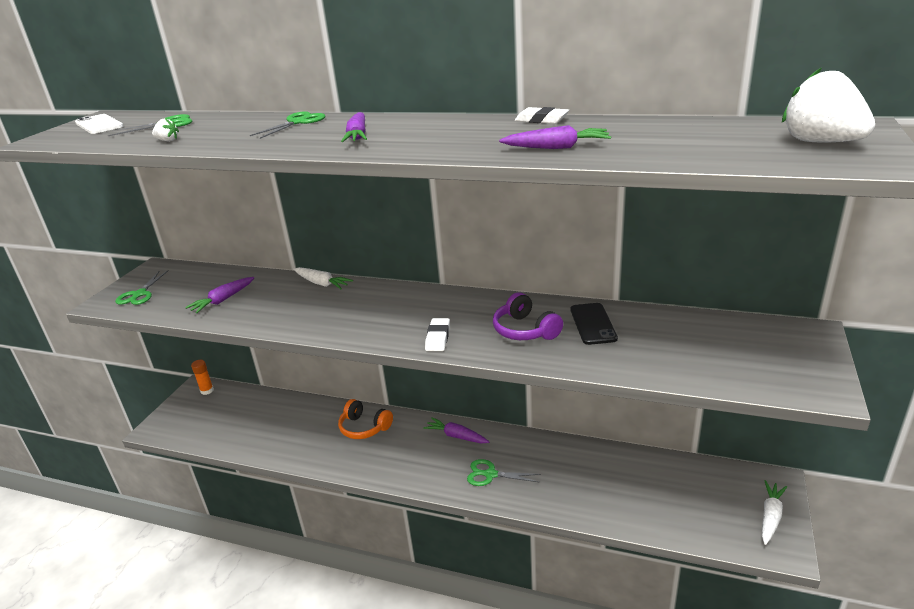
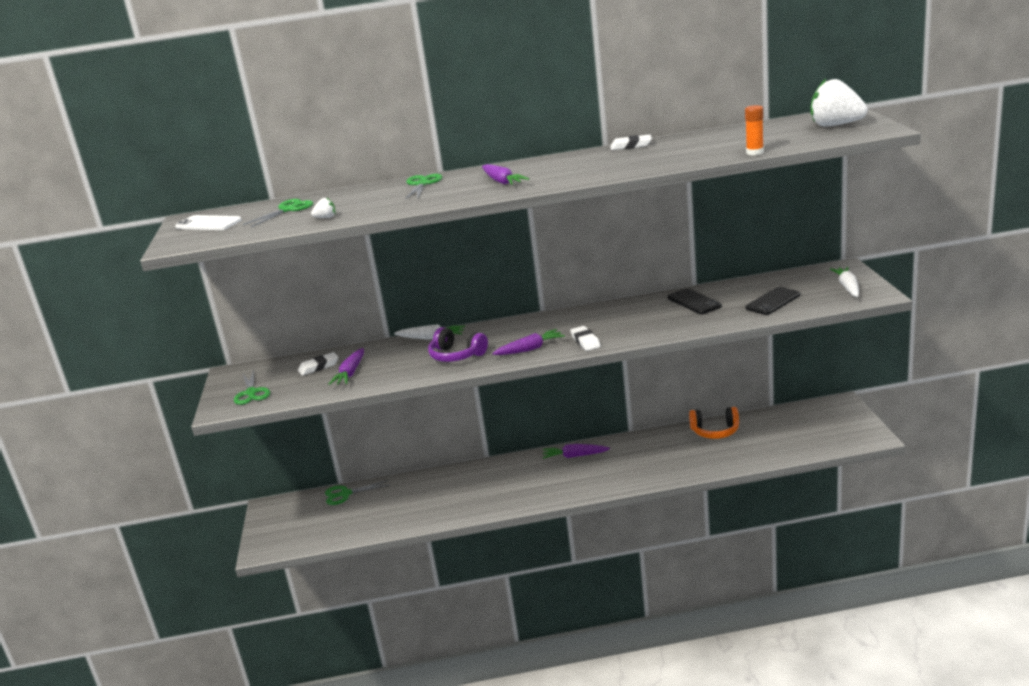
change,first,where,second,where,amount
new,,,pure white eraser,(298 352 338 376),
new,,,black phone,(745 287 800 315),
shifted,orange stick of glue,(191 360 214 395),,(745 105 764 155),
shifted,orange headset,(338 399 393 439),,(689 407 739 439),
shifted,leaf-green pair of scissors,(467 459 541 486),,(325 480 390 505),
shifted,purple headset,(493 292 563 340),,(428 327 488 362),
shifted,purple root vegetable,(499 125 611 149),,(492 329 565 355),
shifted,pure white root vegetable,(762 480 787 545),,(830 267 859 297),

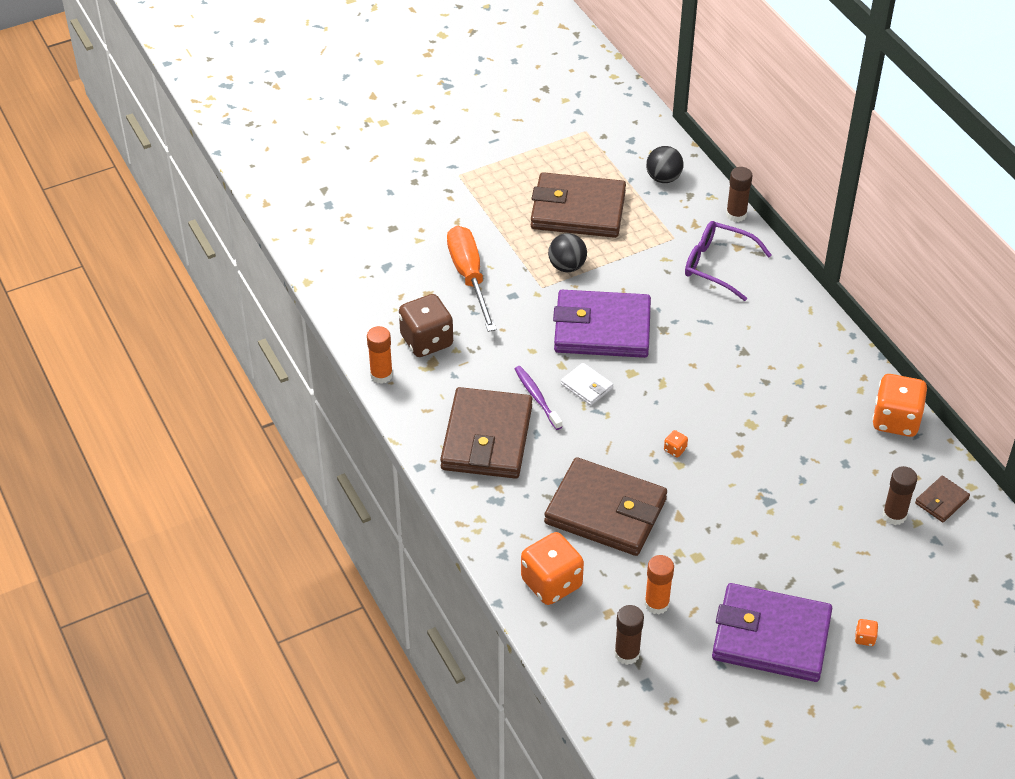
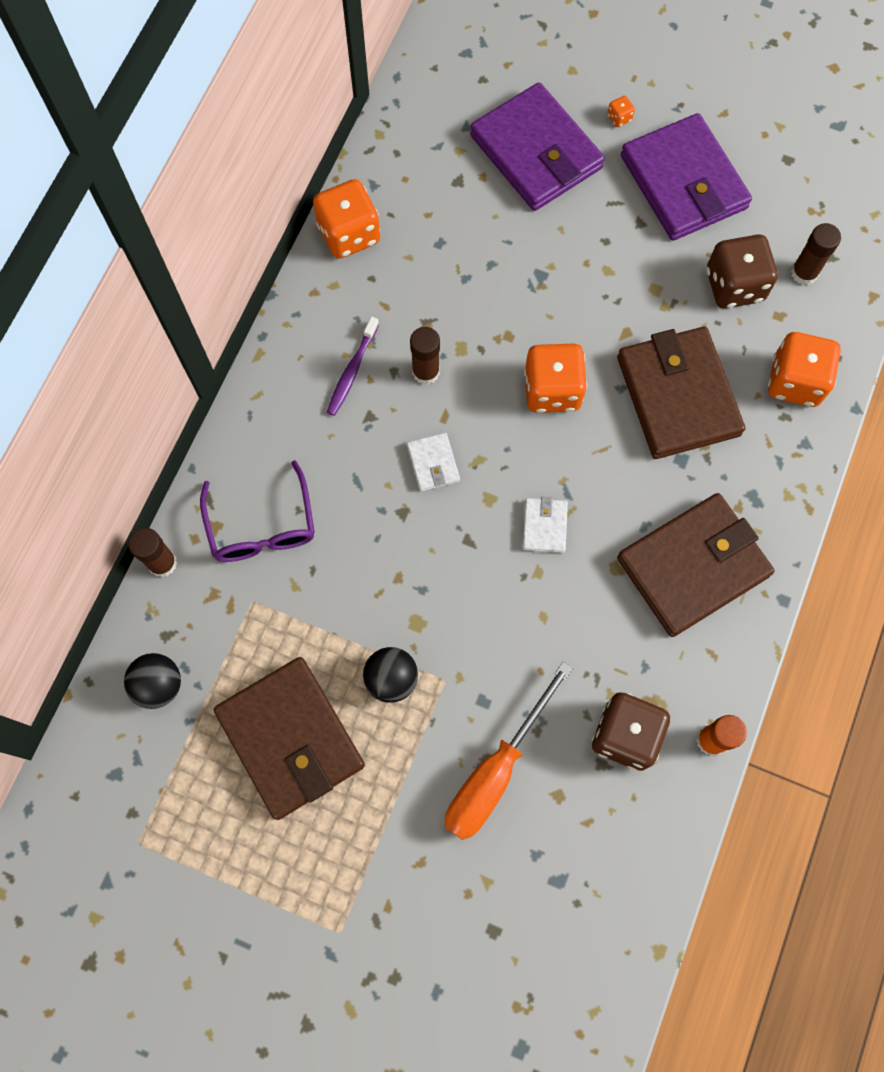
change,first,where,second,where,amount
gone,russet card wallet,(915 475 970 522),,,
new,,,pure white card wallet,(407 432 460 492),
shifted,purple toothbrush,(515 366 562 430),,(327 317 379 416),
shifted,purple card wallet,(553 290 651 358),,(470 83 605 211),
shifted,russet stick of glue,(882 466 917 525),,(410 327 440 385),
swapped,orange stick of glue,(645 555 674 615),russet die,(706 235 778 309),
scaled,orange die,(664 430 688 457),,(524 344 587 413),x2.49

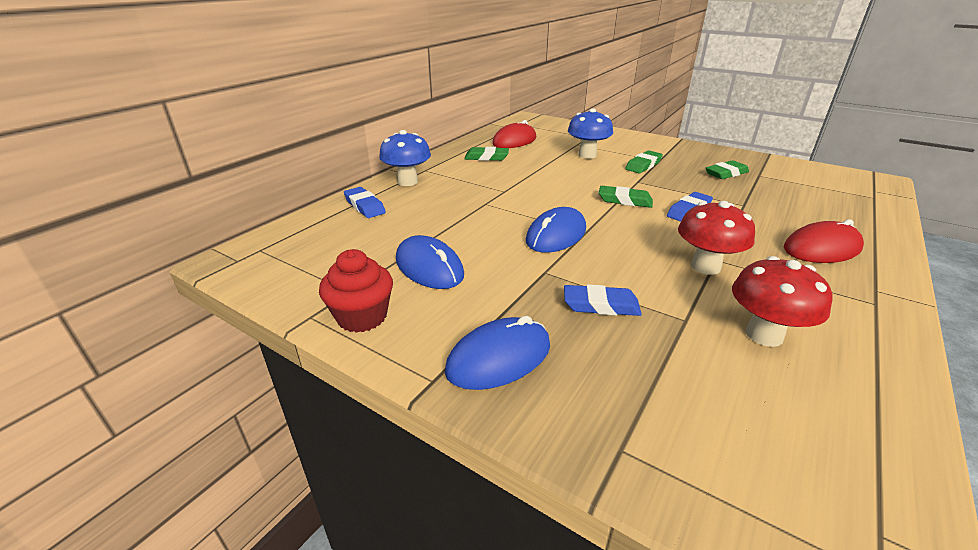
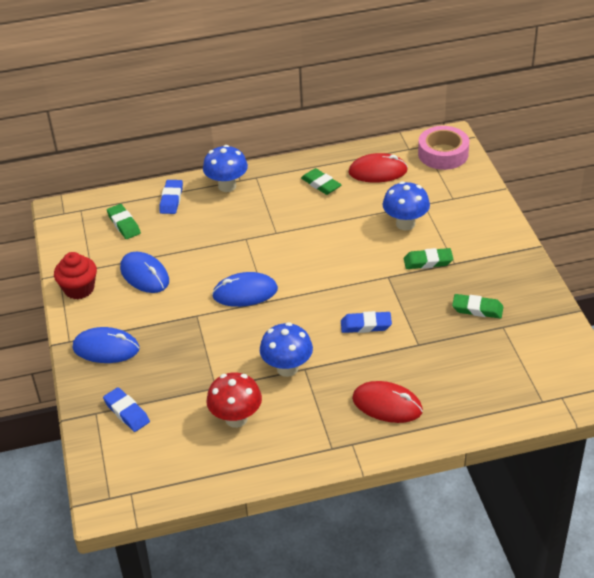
change,first,where,second,where,amount
new,,,pink roll of tape,(418 126 469 170),
shifted,cobalt eraser,(564 284 642 316),,(103 387 150 432),
shifted,leaf-green eraser,(599 186 653 208),,(107 204 141 239),
repainted,crimson fungus,(678 201 755 275),cobalt fungus,(260 322 313 377),
rotated,cobalt computer mouse,(396 235 464 289),,(120 252 169 293),45 degrees counterclockwise

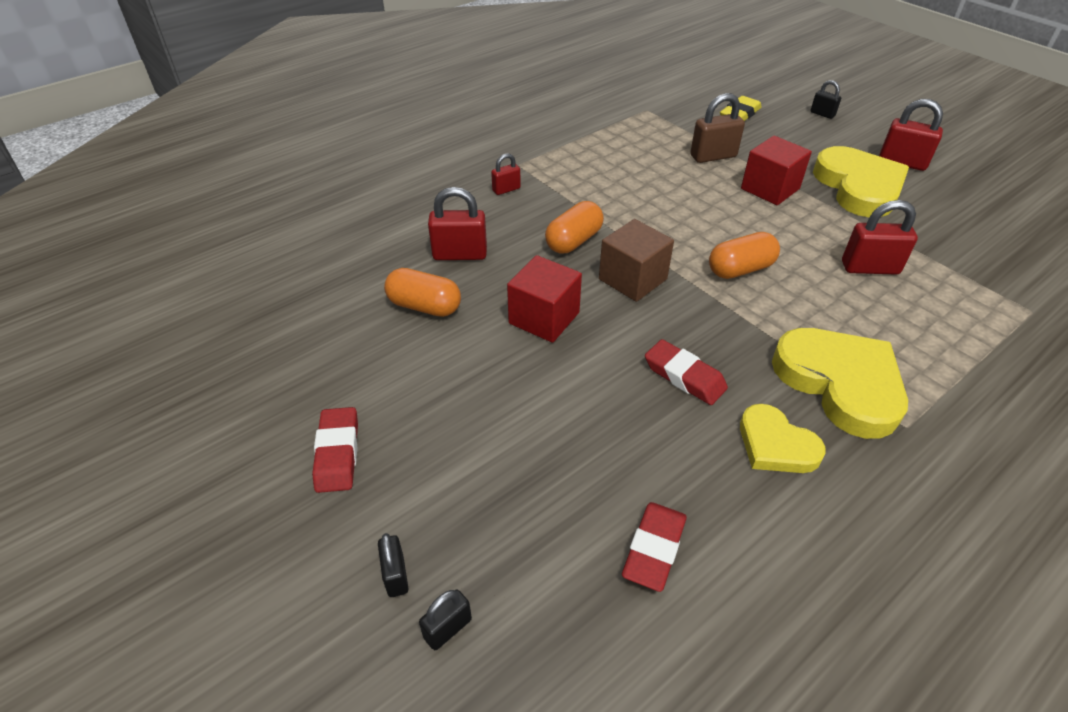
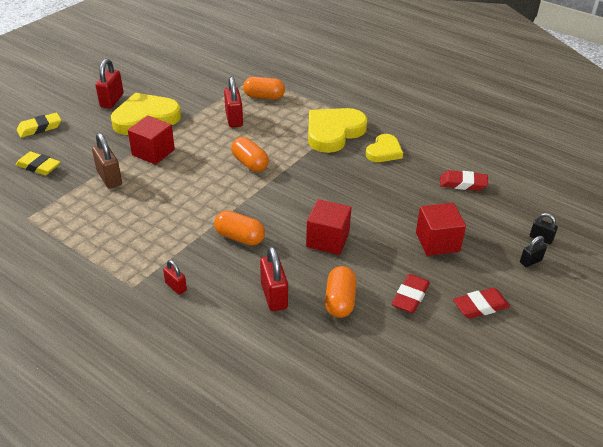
change,first,where,second,where,amount
gone,russet cube,(599 219 674 302),,,
new,,,orange pill shape,(243 77 285 99),
new,,,crimson cube,(416 203 466 256),
shifted,crimson eraser,(645 339 728 405),,(392 274 430 313),
swapped,black padlock,(810 80 842 119),golden eraser,(17 113 61 138),

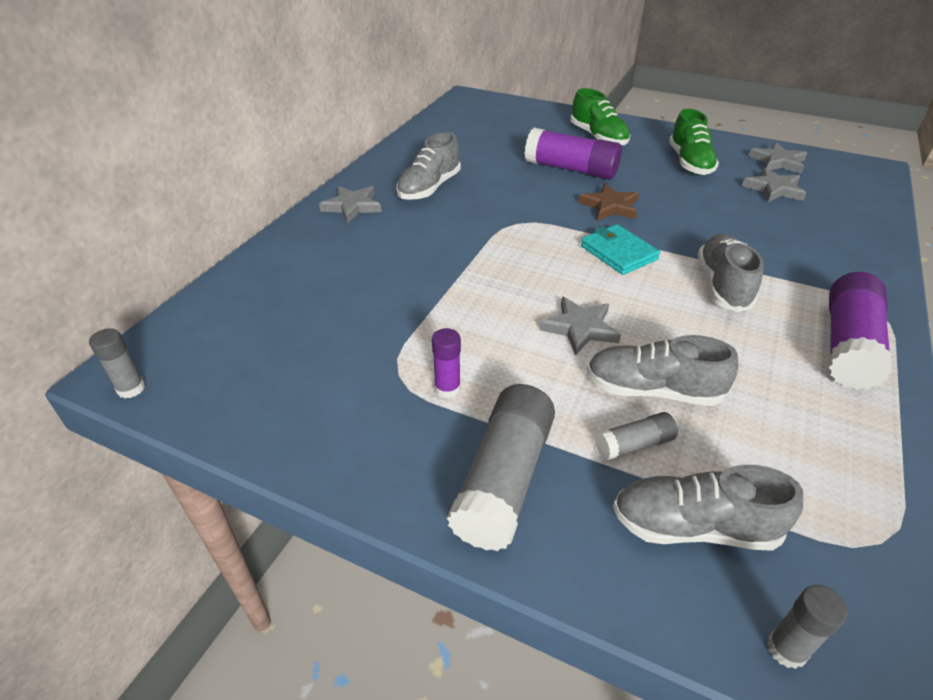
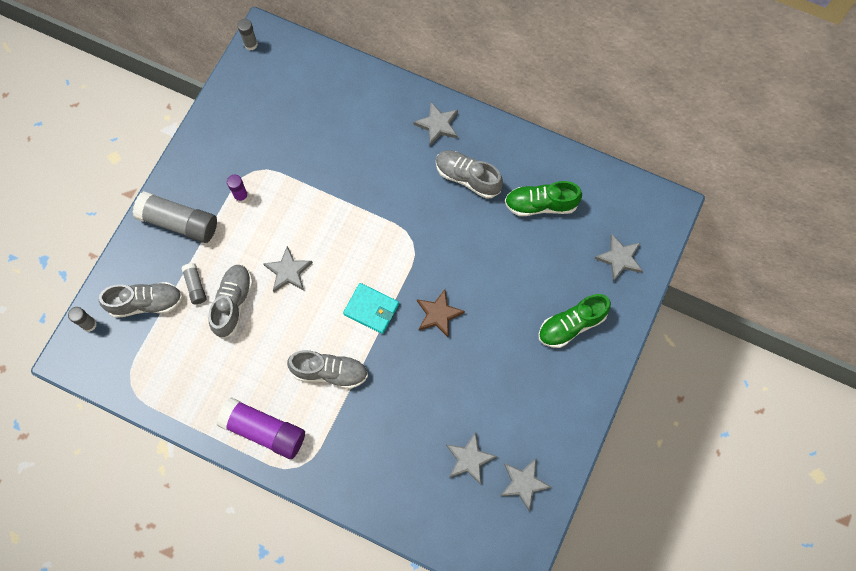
change,first,where,second,where,amount
gone,purple stick of glue,(524 127 622 180),,,
new,,,ash-grey star shape,(594 234 643 282),
shifted,leaf-green sneaker,(669 109 719 175),,(505 181 582 216),
rotated,turquoise card wallet,(581 224 660 275),,(343 283 399 334),60 degrees clockwise
rotated,ash-grey sneaker,(613 465 803 551),,(99 282 183 318),75 degrees clockwise

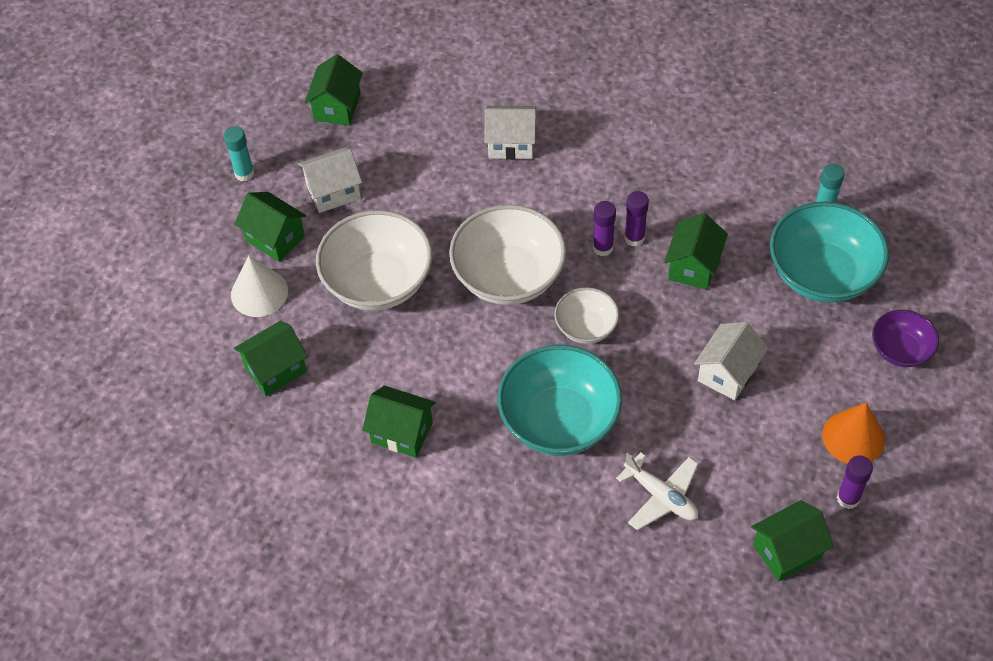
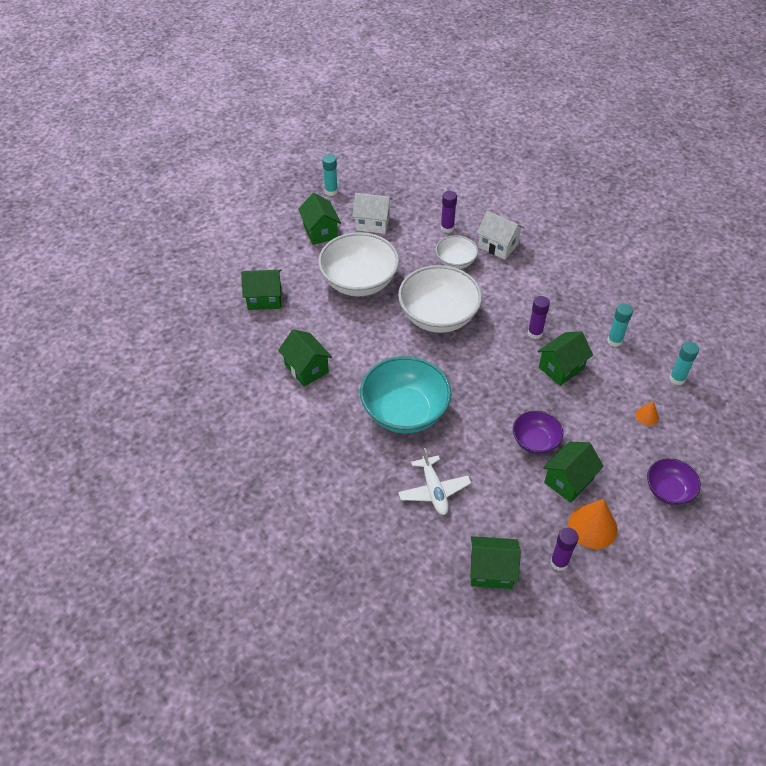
change,first,where,second,where,amount
gone,pure white cone,(231 255 288 317),,,
new,,,turquoise stick of glue,(607 304 633 347),
shifted,leaf-green toy house,(305 54 363 126),,(543 442 604 503),
shifted,pure white serving bowl,(554 287 619 344),,(435 235 478 269),
shifted,purple stick of glue,(593 201 616 256),,(441 191 457 233),
swapped,pure white toy house,(694 322 768 400),purple serving bowl,(513 410 563 454),
swapped,turquoise serving bowl,(770 202 889 303),orange cone,(636 401 659 426),

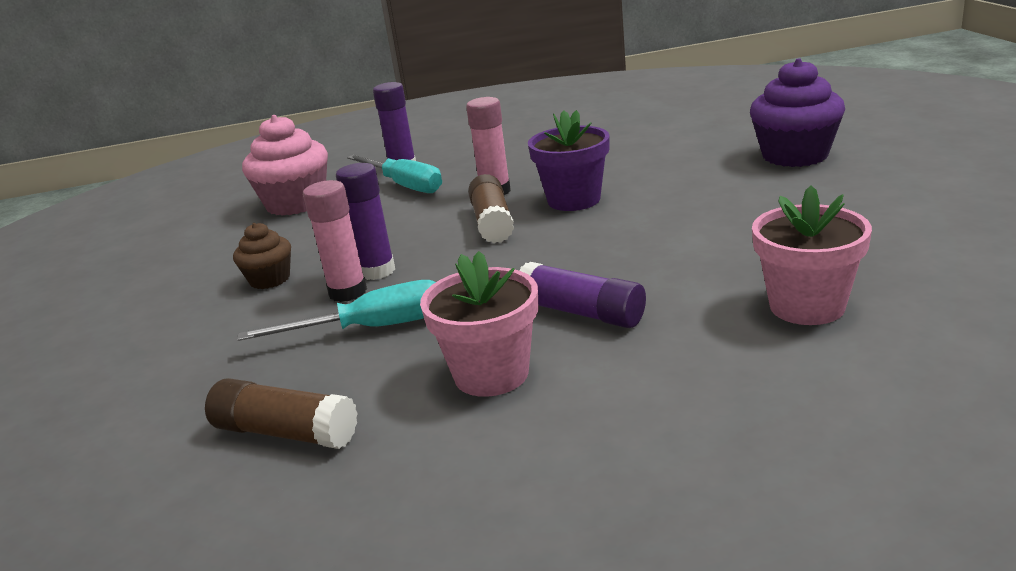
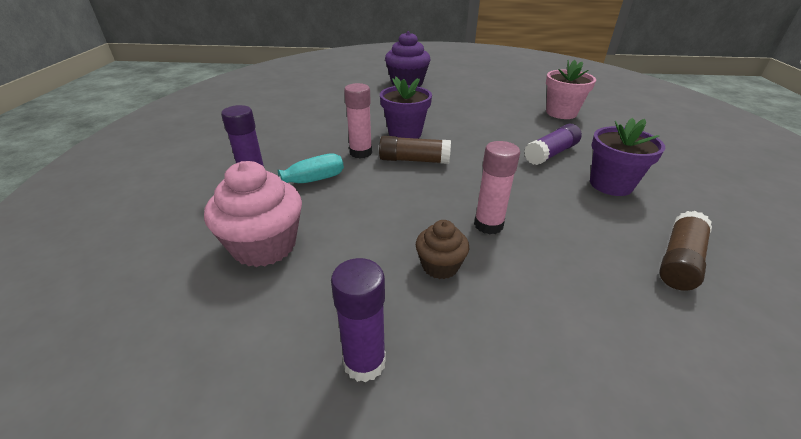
change,first,where,second,where,amount
gone,turquoise hand screwdriver,(237 280 436 341),,,
shifted,purple stick of glue,(336 163 395 280),,(331 258 386 382),
repainted,pink potted plant,(420 251 539 397),purple potted plant,(590 118 665 196),

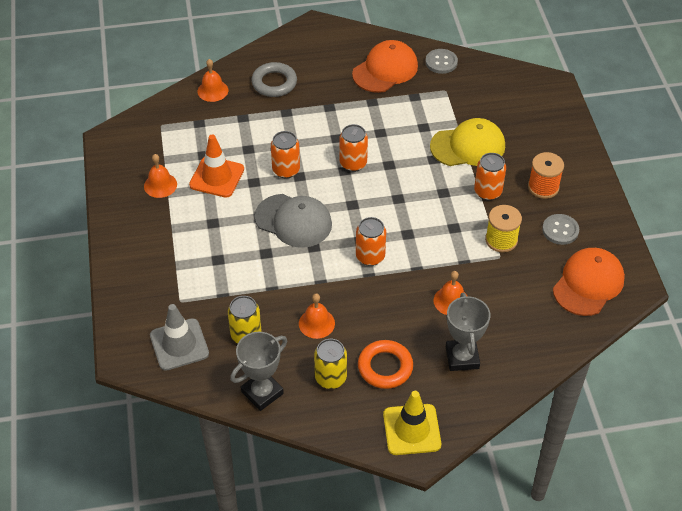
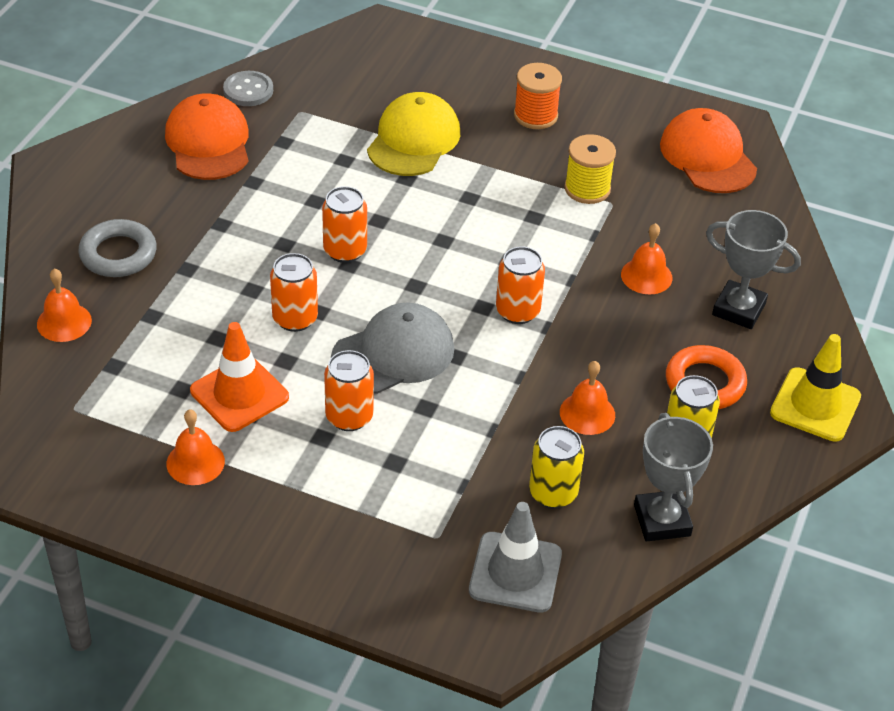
change,first,where,second,where,amount
gone,ash-grey shirt button,(542 214 579 245),,,
shifted,orange tin,(474 153 506 201),,(324 350 374 431),

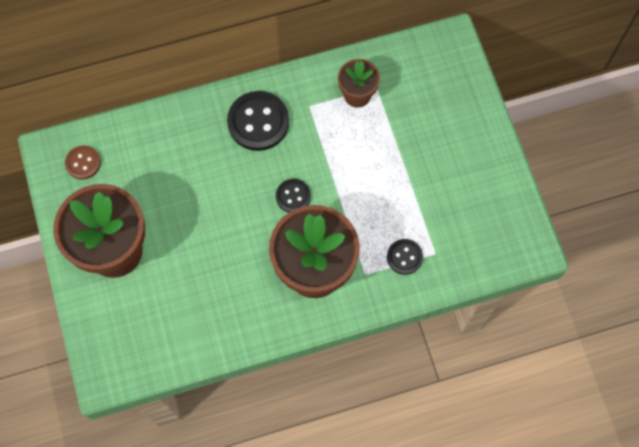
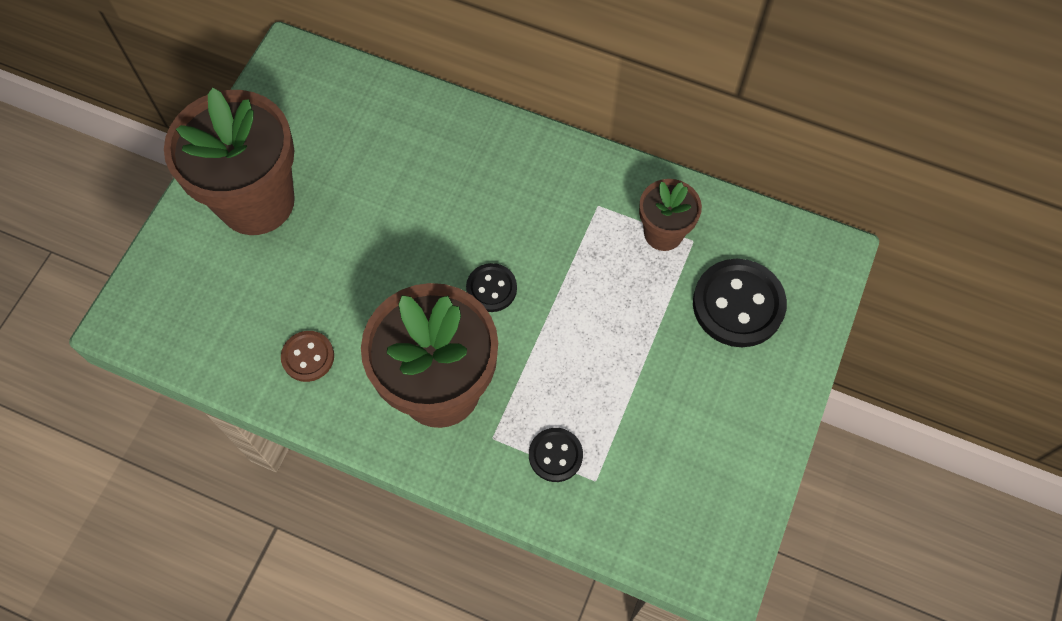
change,first,where,second,where,amount
shifted,russet shirt button,(65 146 101 180),,(281 331 334 382),
shifted,black shirt button,(227 91 289 151),,(693 259 787 347),

